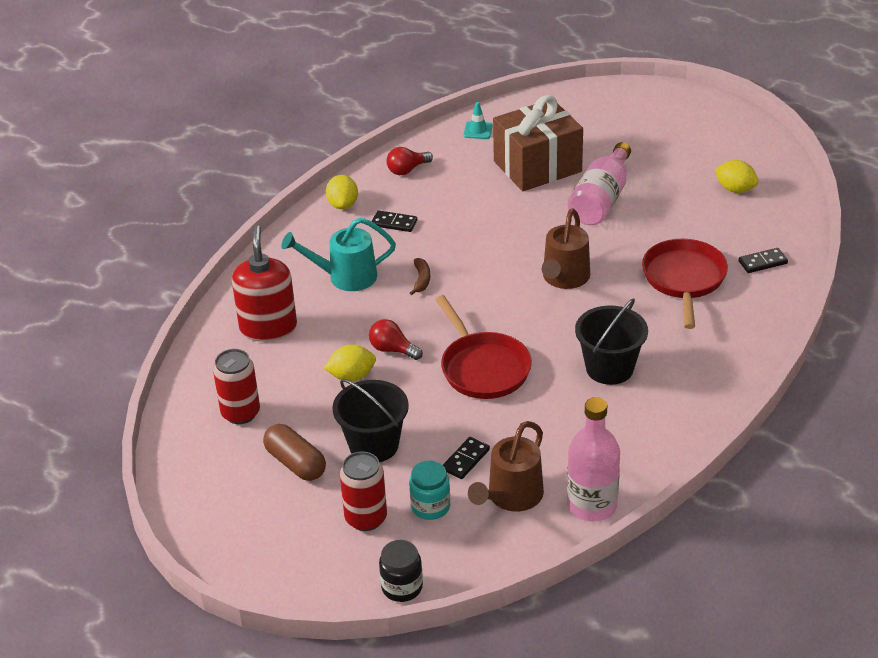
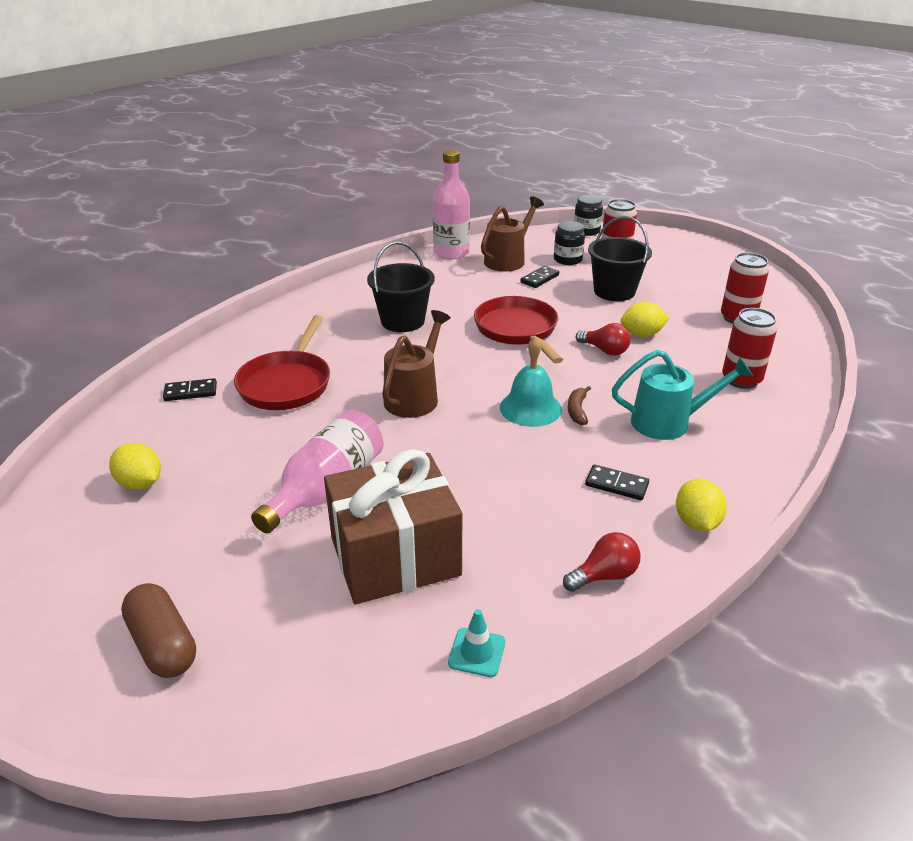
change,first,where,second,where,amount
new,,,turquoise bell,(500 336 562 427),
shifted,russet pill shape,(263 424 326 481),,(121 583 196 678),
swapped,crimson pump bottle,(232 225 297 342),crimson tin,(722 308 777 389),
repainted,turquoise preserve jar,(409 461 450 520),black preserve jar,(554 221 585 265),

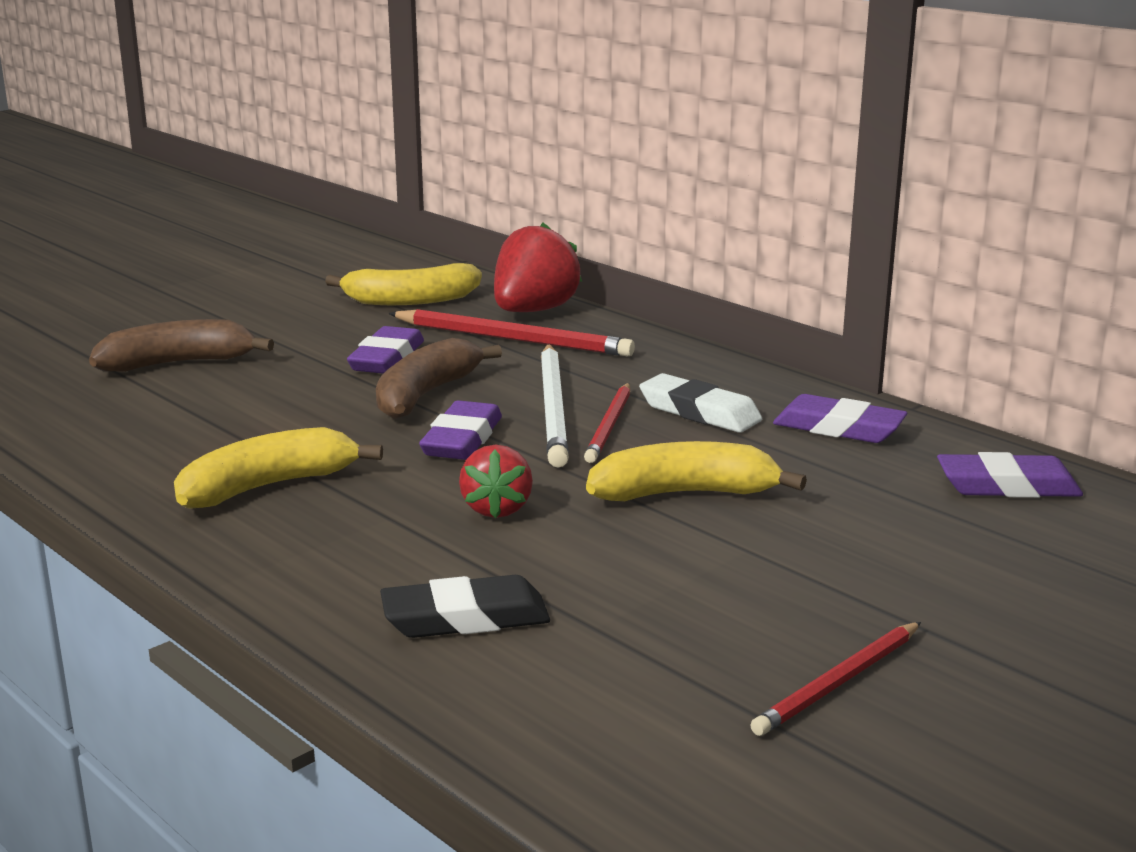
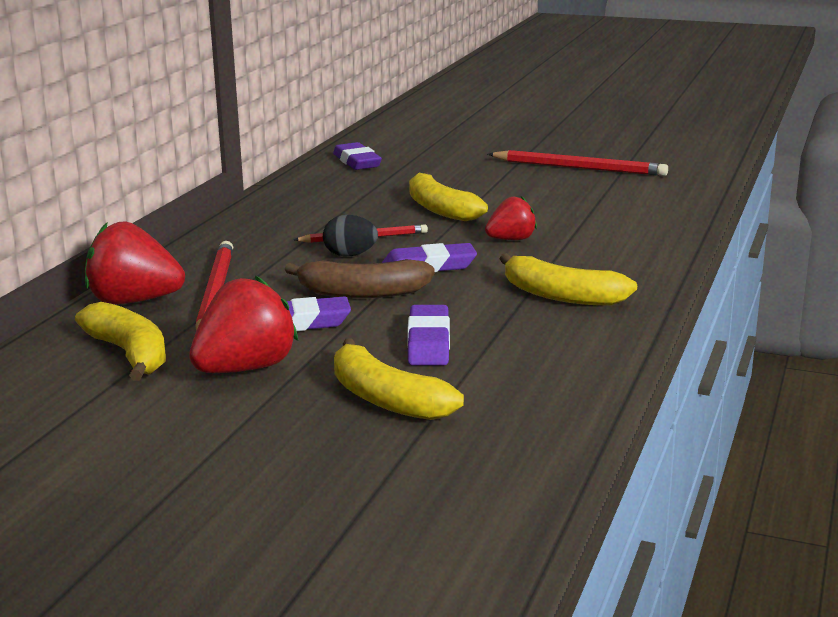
change,first,where,second,where,amount
gone,black eraser,(380 575 550 638),,,
gone,pure white eraser,(639 373 762 433),,,
new,,,crimson strawberry,(189 275 298 373),
shifted,purple eraser,(773 394 908 443),,(408 305 450 366),
swapped,pure white wooden pencil,(541 344 569 468),black egg,(323 215 378 256),
repainted,russet banana fruit,(89 319 274 372),golden banana fruit,(334 338 464 420),
scaled,crimson wooden pencil,(750 622 921 736),,(488 150 668 176),x1.59

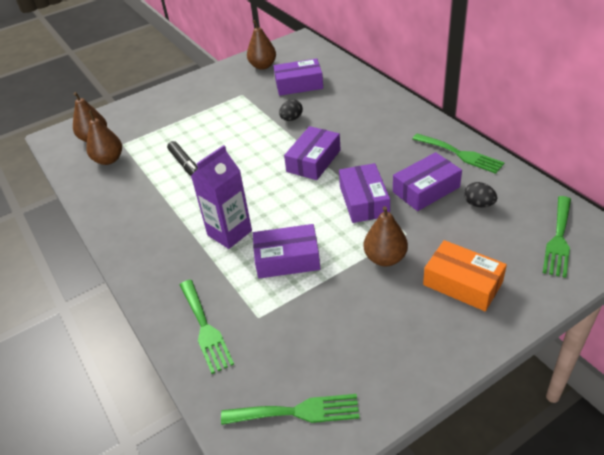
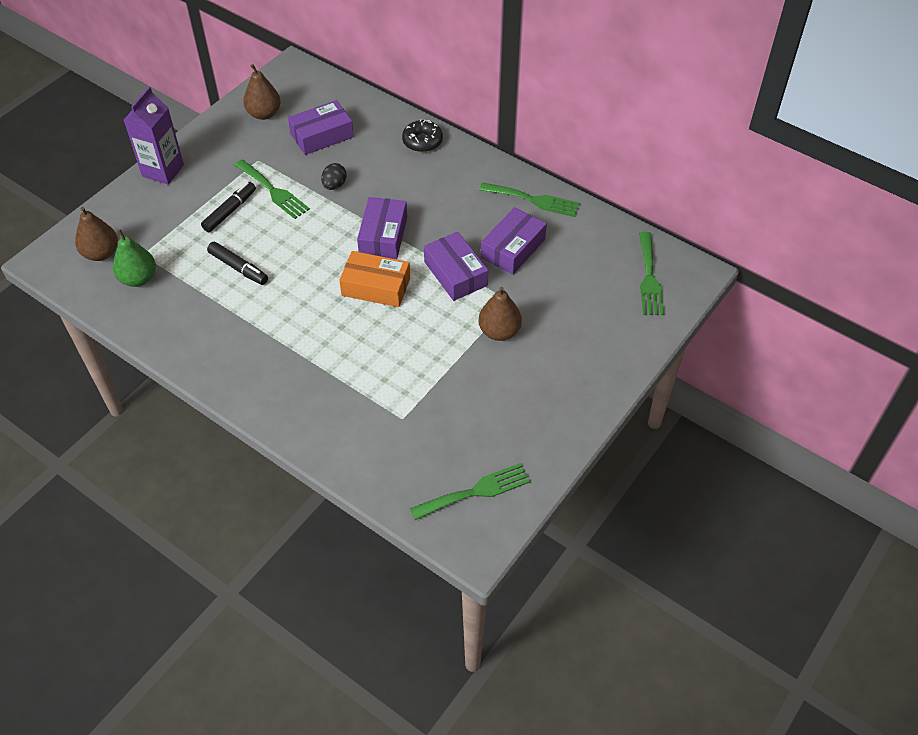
change,first,where,second,where,amount
gone,purple box,(253 224 320 278),,,
gone,black egg,(464 182 497 207),,,
new,,,black felt pen,(201 182 256 232),
new,,,black donut,(402 119 443 152),
shifted,leaf-green fork,(180 280 234 374),,(234 160 310 219),
shifted,purple juice carton,(191 145 252 249),,(124 87 184 184),
shifted,orange box,(423 240 507 311),,(339 251 410 307),
repainted,russet pear fruit,(86 110 122 165),leaf-green pear fruit,(113 229 156 287),

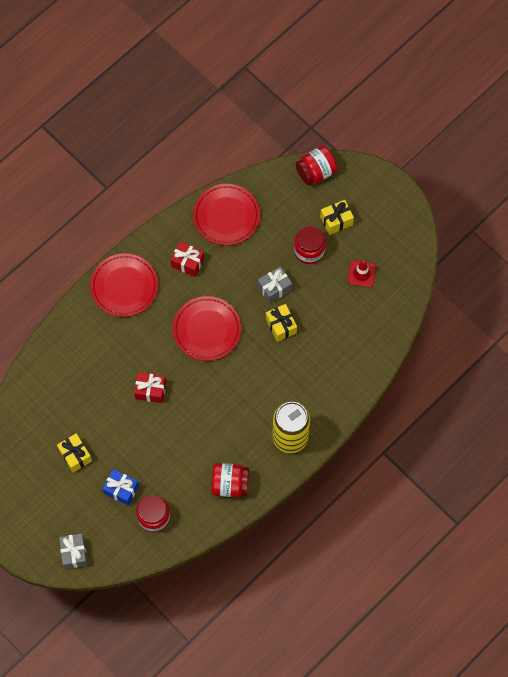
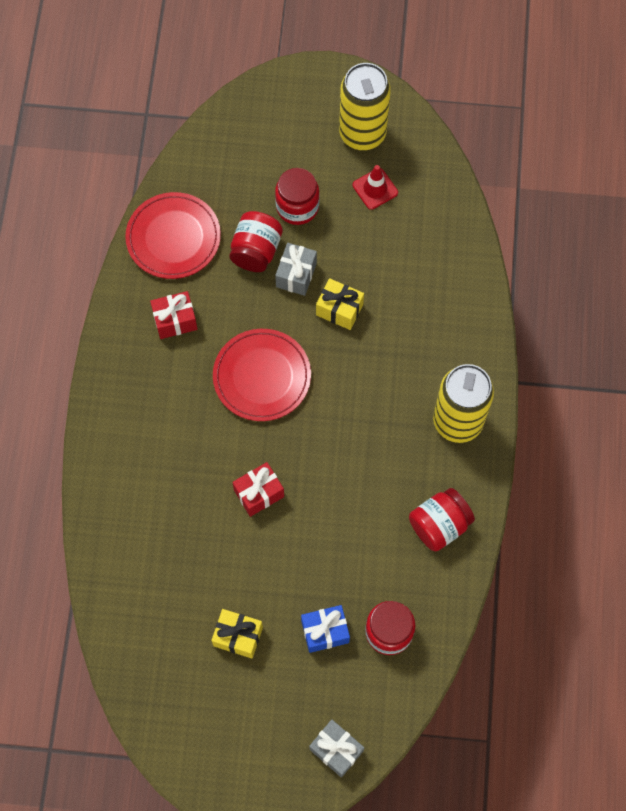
change,first,where,second,where,amount
gone,crimson dinner plate,(90 253 158 317),,,
gone,golden present,(320 200 354 235),,,
new,,,golden tin,(339 63 391 150),
shifted,crimson preserve jar,(295 146 338 186),,(229 211 283 272),

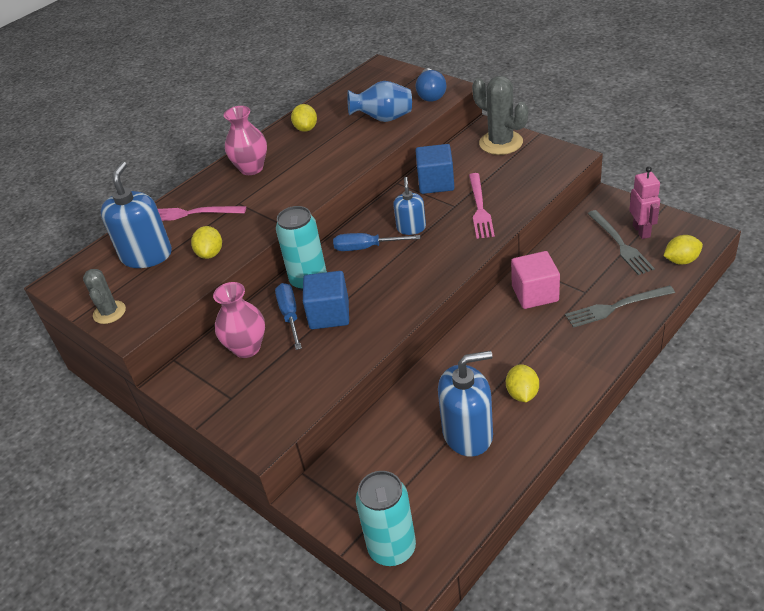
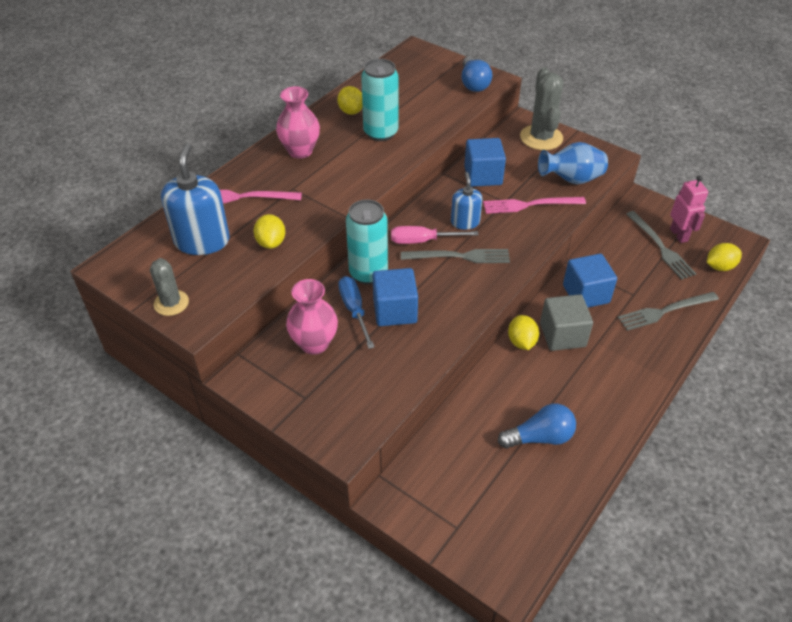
change,first,where,second,where,amount
new,,,ash-grey fork,(401 249 510 263),
new,,,ash-grey cube,(540 294 593 351),
shifted,cobalt vase,(347 81 412 122),,(538 142 608 184),
shifted,turquoise tin,(356 471 416 566),,(361 59 399 141),
shifted,golden toy lemon,(506 364 539 402),,(508 315 539 350),
swapped,cobalt pump bottle,(438 351 493 457),cobalt light bulb,(498 404 576 449),
repainted,cobalt hand screwdriver,(333 233 420 251),pink hand screwdriver,(391 226 478 244),
repainted,pink cube,(511 251 560 309),cobalt cube,(563 254 617 308),
rotated,pink fork,(469 173 495 239),,(483 197 586 214),90 degrees clockwise
rotated,ash-grey prickly plant,(472 76 528 155),,(520 68 563 150),45 degrees clockwise

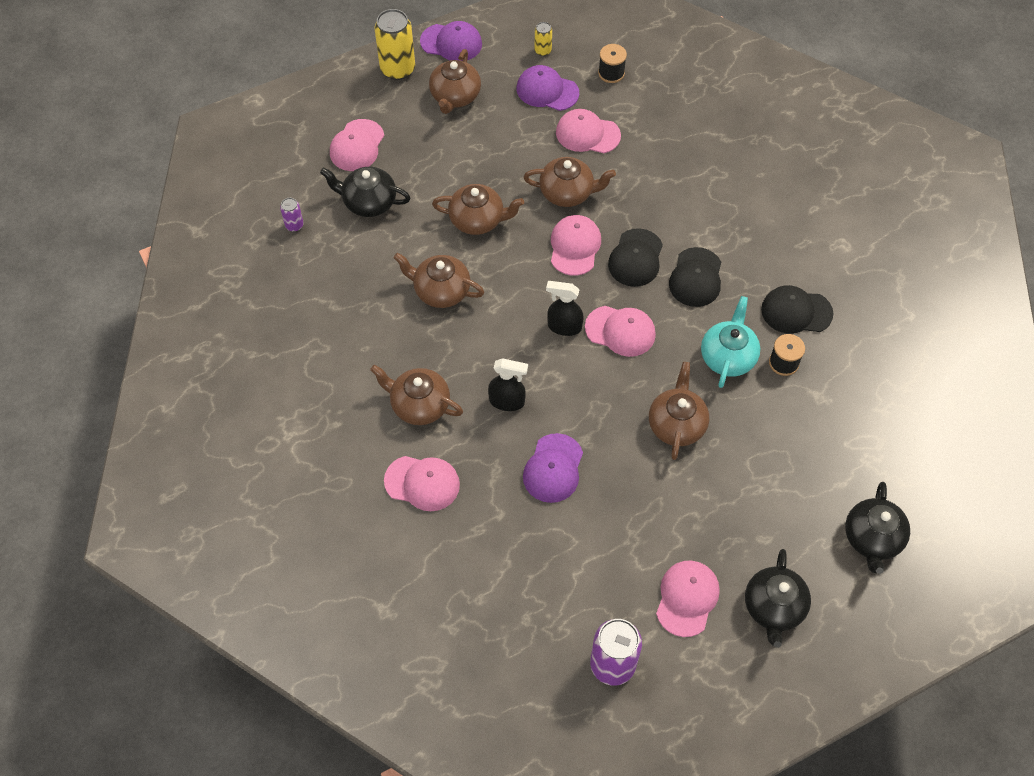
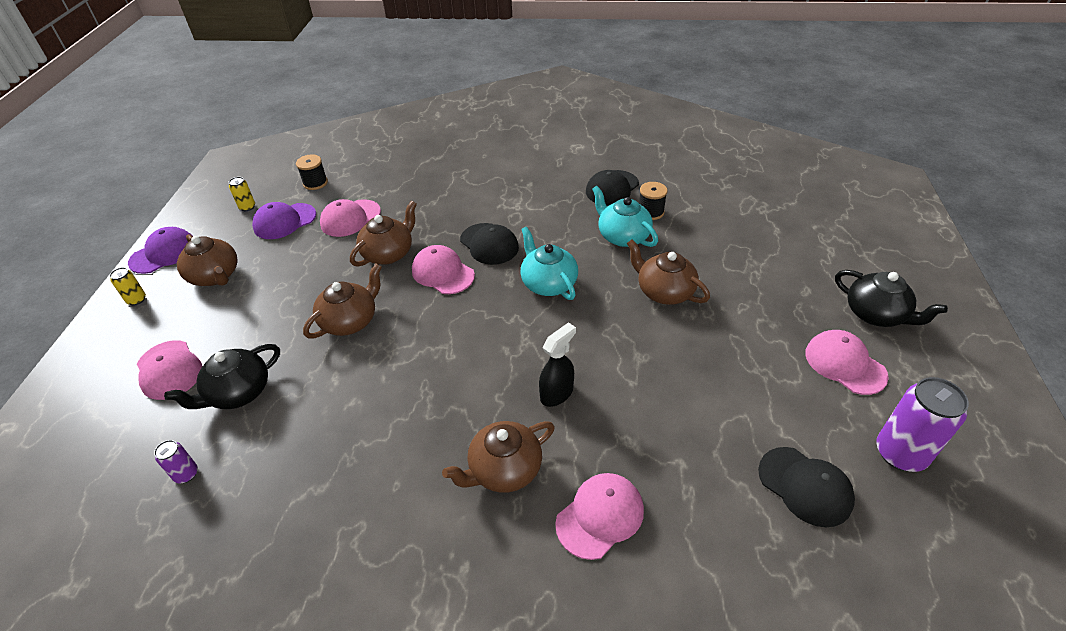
change,first,where,second,where,amount
gone,russet teapot,(393 253 484 308),,,
gone,purple baseball cap,(523 433 583 503),,,
gone,black spray cleaner,(546 281 584 336),,,
gone,black teapot,(845 482 910 574),,,
shifted,black baseball cap,(669 247 721 307),,(758 447 855 527),
swapped,pink baseball cap,(585 306 656 357),turquoise teapot,(520 227 578 300),
scaled,golden tin,(375 9 415 80),,(110 267 146 305),x0.49

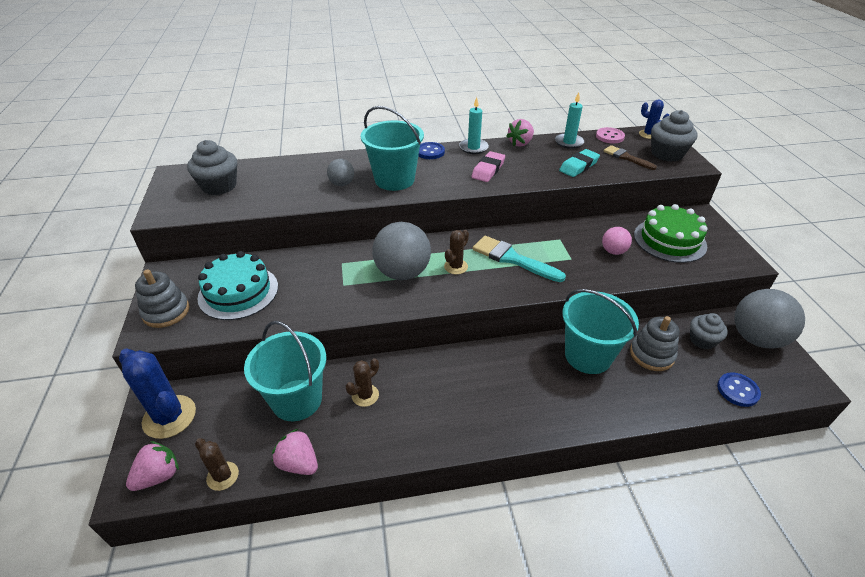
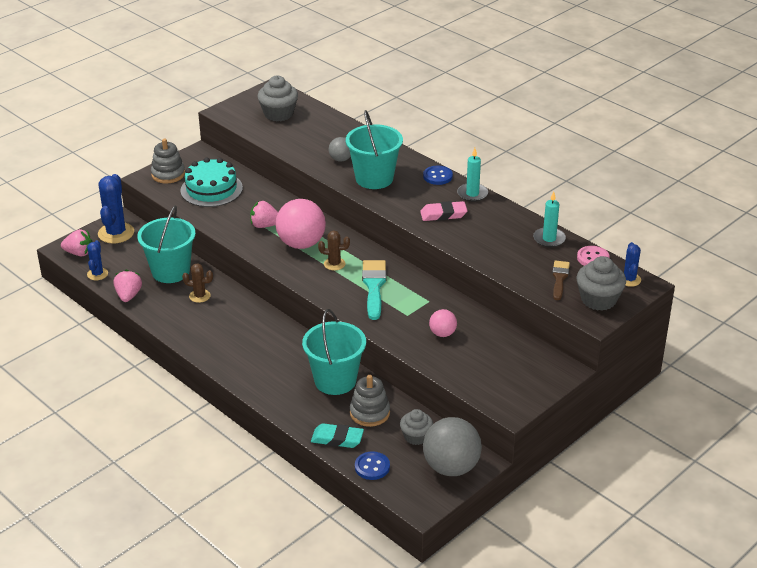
change,first,where,second,where,amount
gone,leaf-green cake,(634 204 707 263),,,
shifted,pink strawberry,(506 119 534 147),,(250 201 278 228),
shifted,turquoise eraser,(559 149 600 177),,(311 423 364 448),
repainted,russet prickly plant,(195 438 239 491),cobalt prickly plant,(87 240 108 280),
repainted,ash-grey play ball,(372 222 431 280),pink play ball,(276 199 326 249),

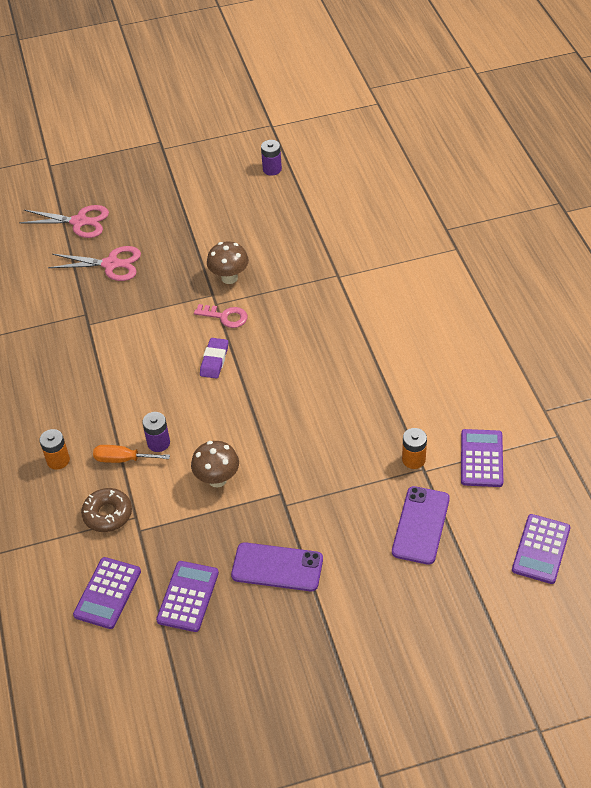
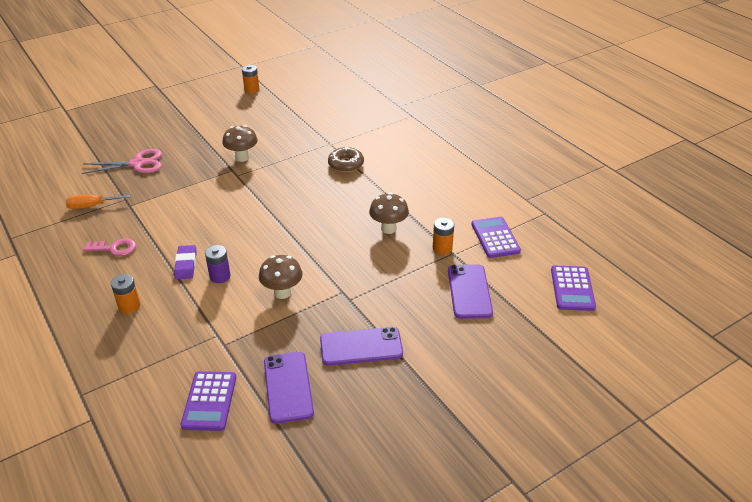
change,first,where,second,where,amount
gone,pink pair of scissors,(19 205 109 238),,,
new,,,russet fungus,(369 193 409 234),
shifted,russet donut,(81 488 132 532),,(328 147 364 172),
shifted,orange hand screwdriver,(93 445 170 463),,(66 195 130 209),
shifted,pink latchkey,(194 304 248 328),,(83 238 136 256),
shifted,purple eraser,(200 338 228 379),,(174 245 197 279),
swapped,purple pocket calculator,(156 561 219 632),purple phone,(264 352 314 424),
repainted,purple AA battery,(261 140 282 176),orange AA battery,(242 65 259 93),

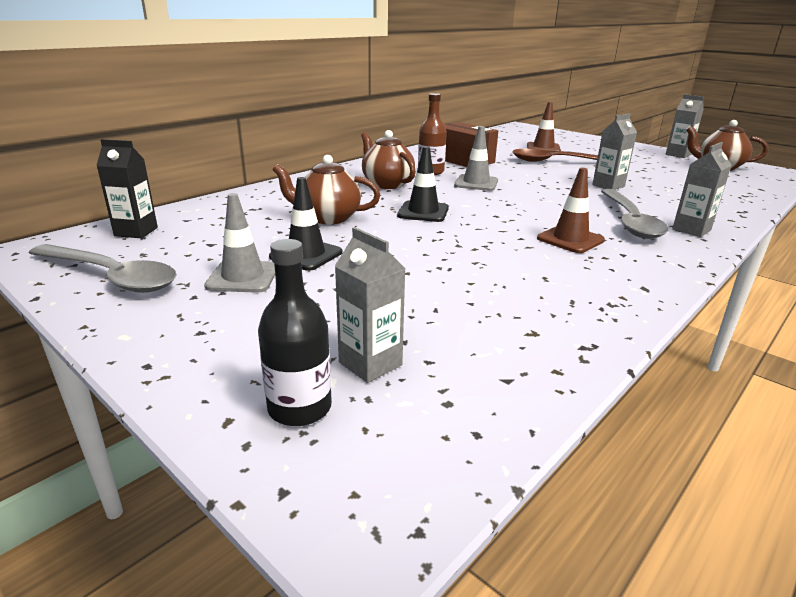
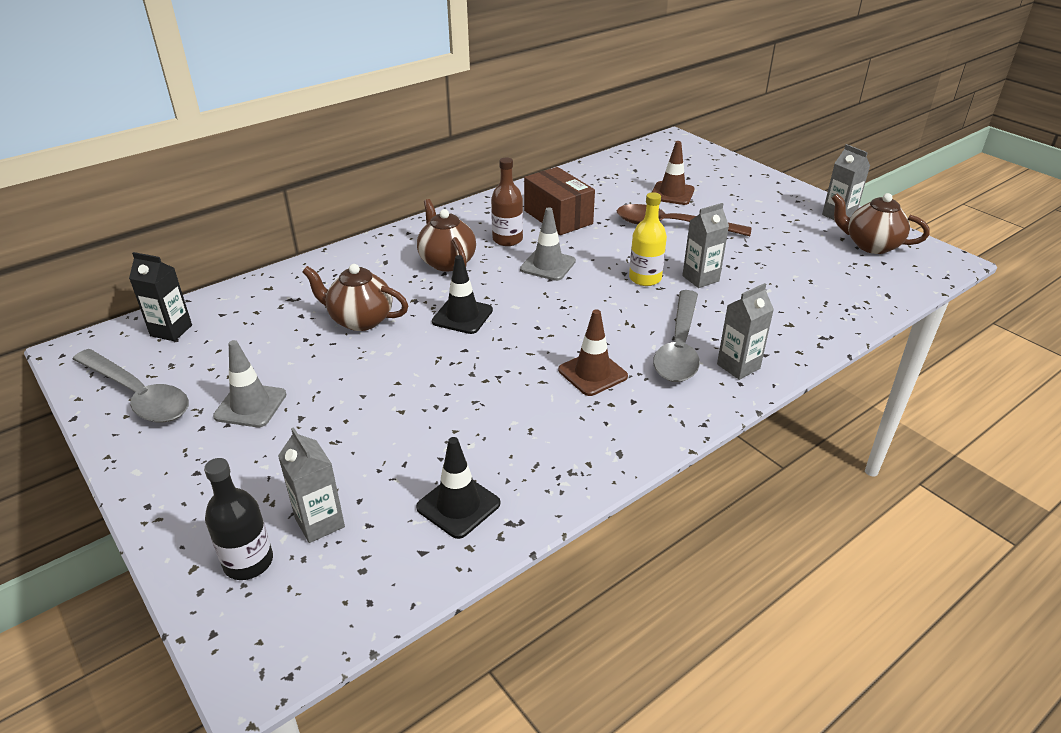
change,first,where,second,where,amount
new,,,golden bottle,(629 192 667 286),
shifted,black traffic cone,(269 177 342 271),,(416 437 500 539),

